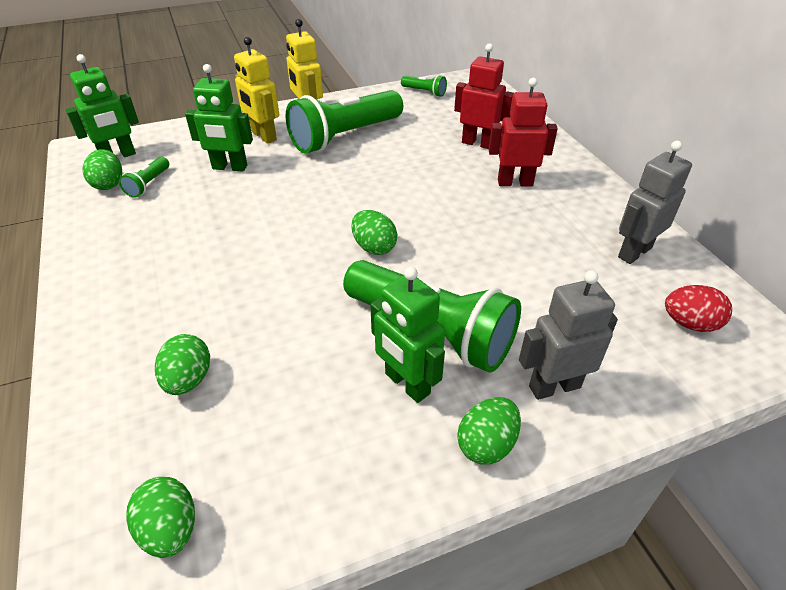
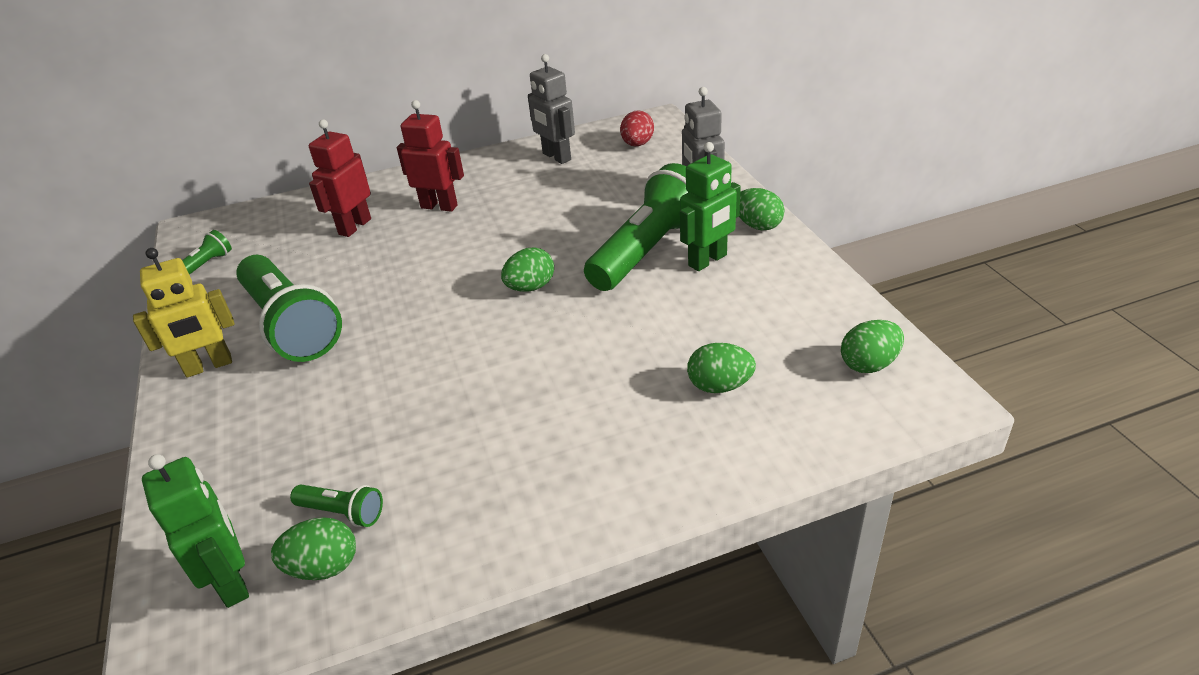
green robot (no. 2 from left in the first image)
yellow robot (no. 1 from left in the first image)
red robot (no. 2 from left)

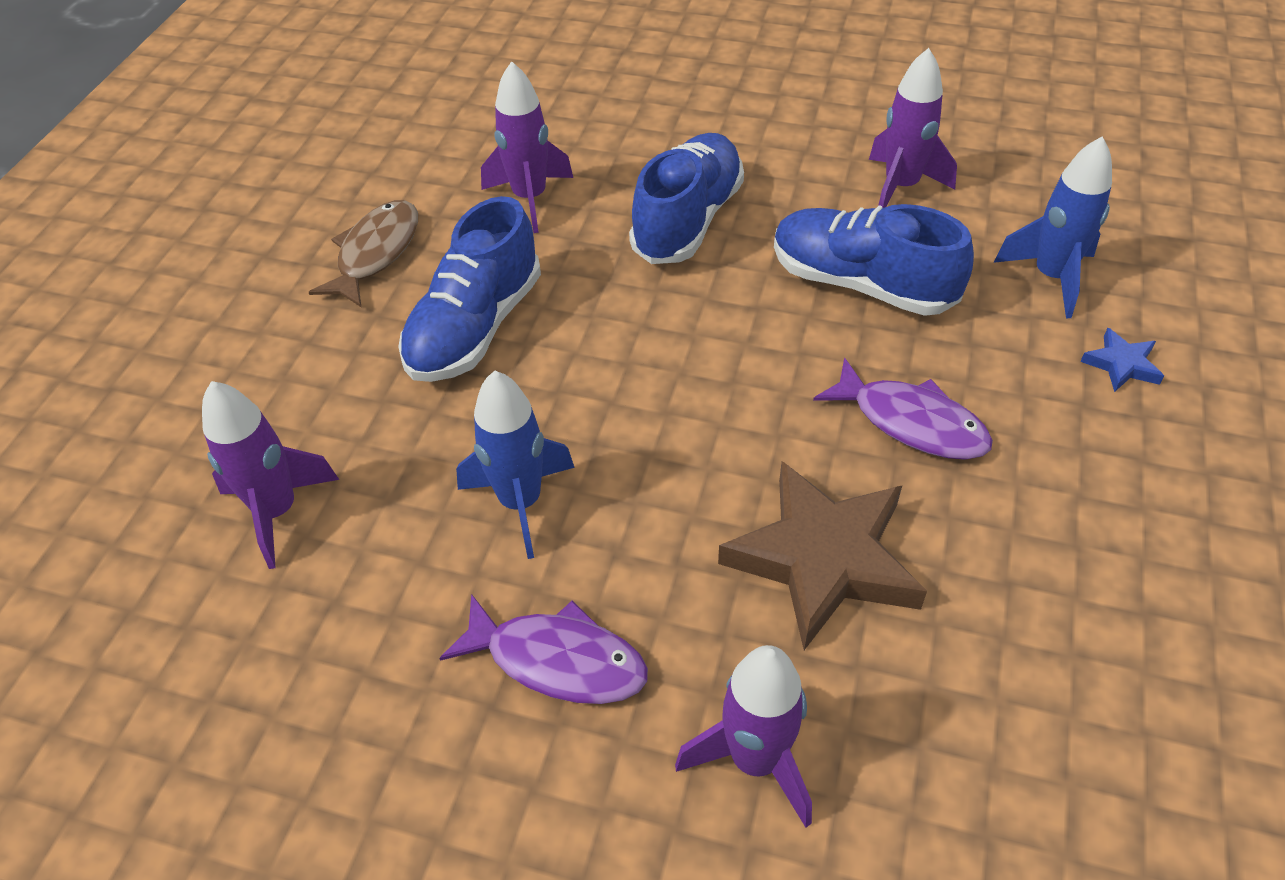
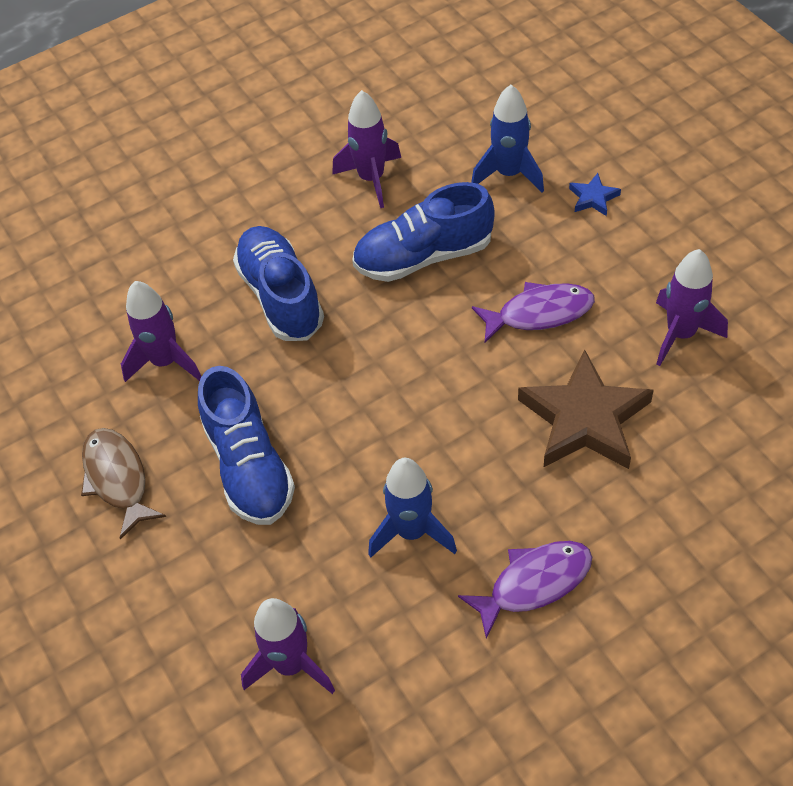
purple rocket (no. 4 from left)

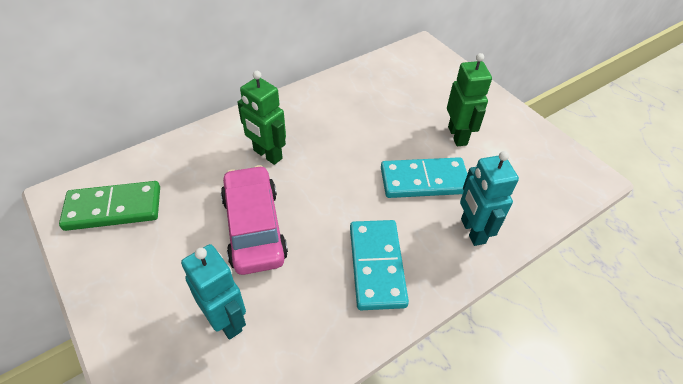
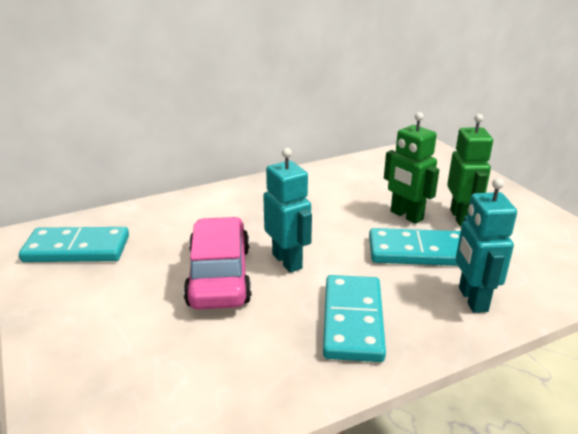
turquoise domino (no. 1 from left)
turquoise robot (no. 1 from left)
green robot (no. 1 from left)

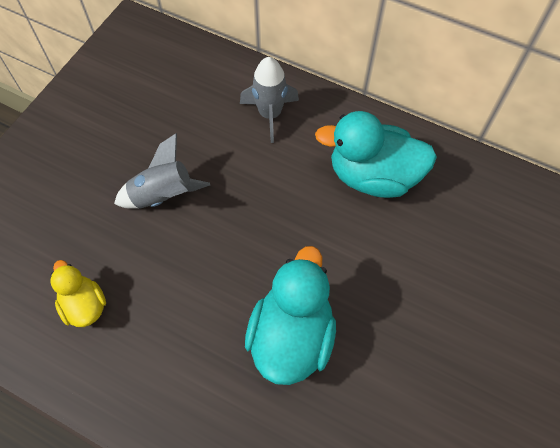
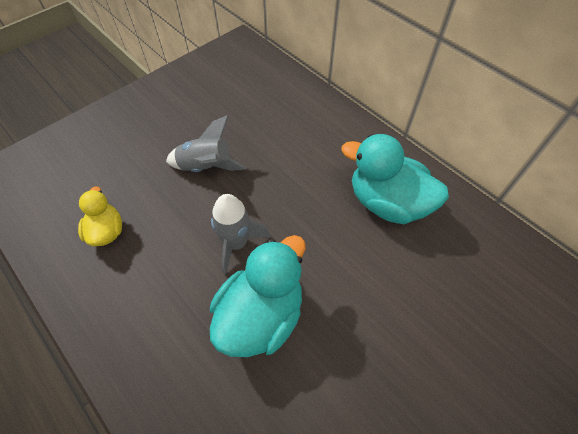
grey rocket (no. 2 from left)

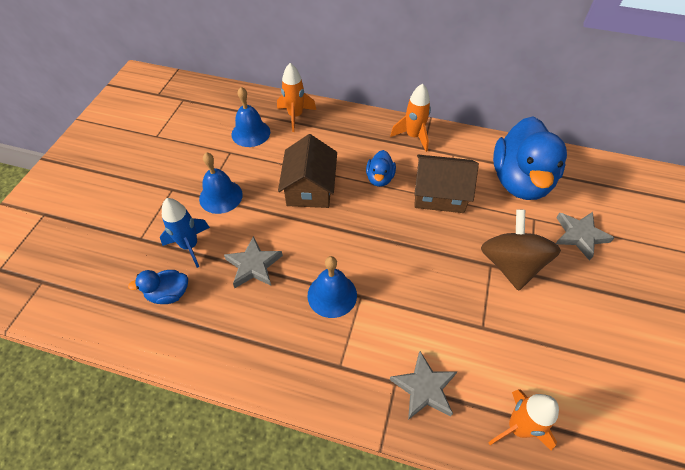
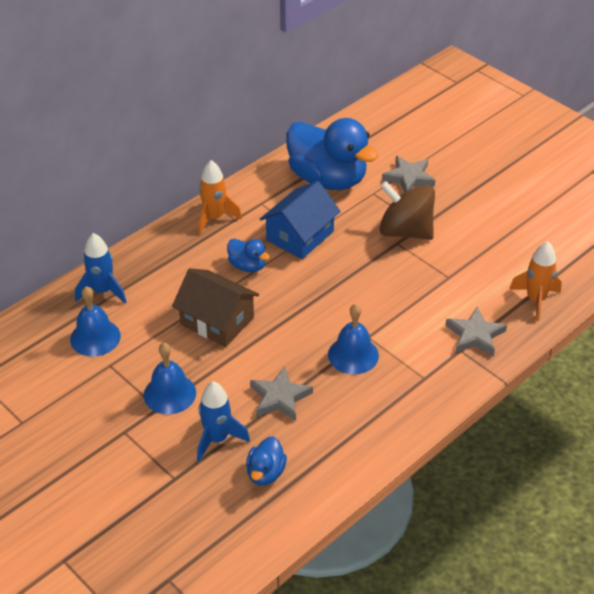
blue rocket (no. 1 from left)
blue house

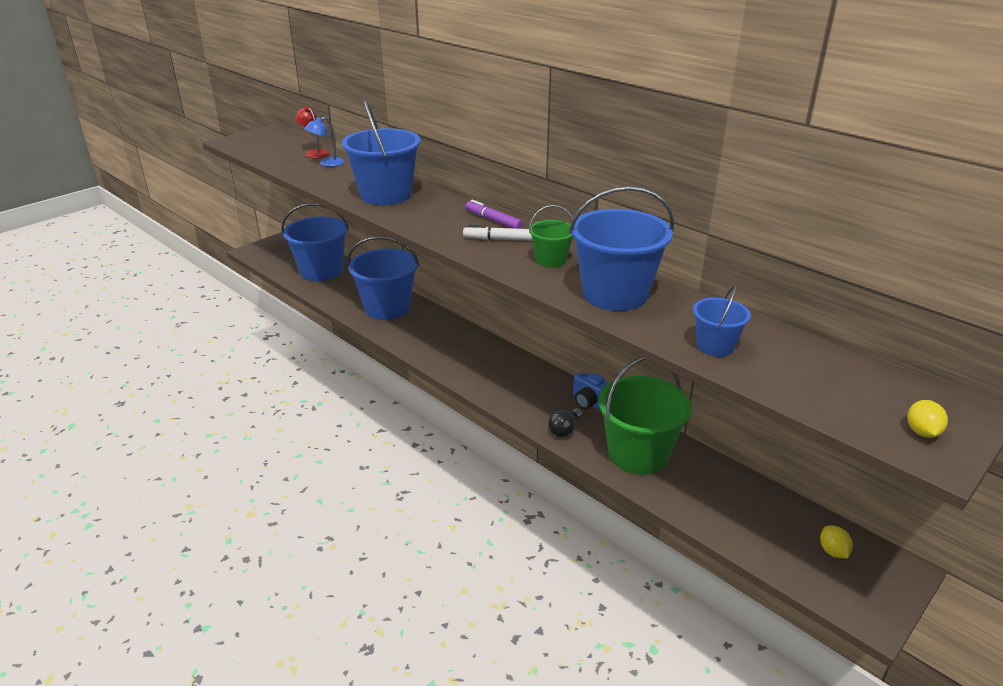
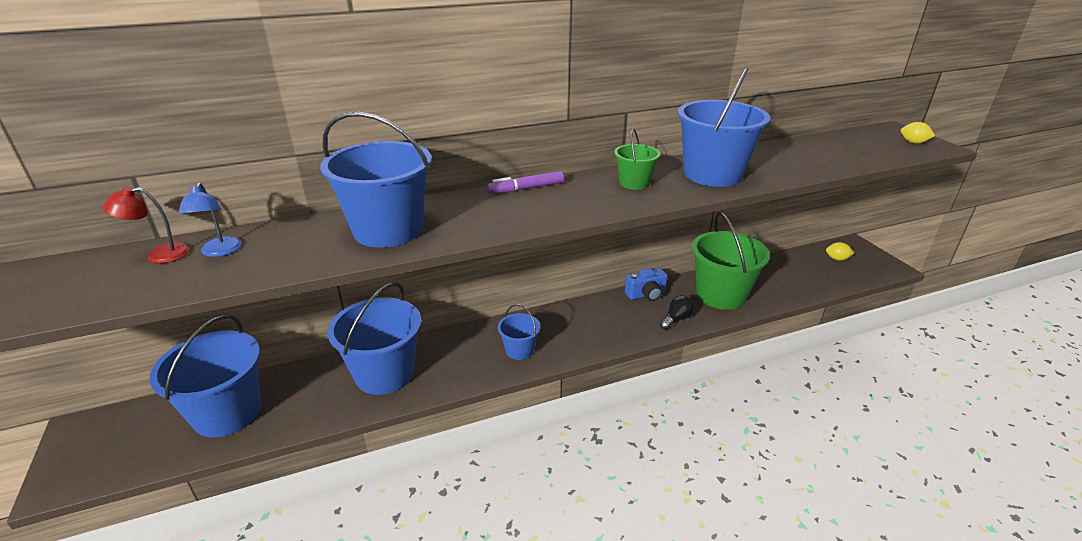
white marker
black light bulb
blue bucket (no. 4 from left)

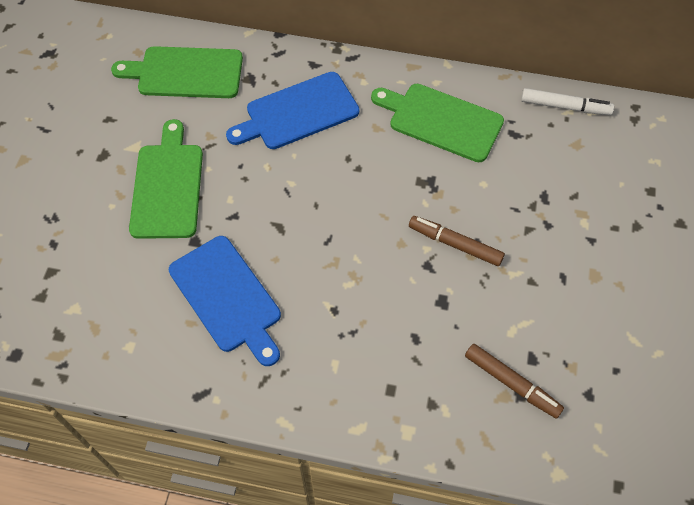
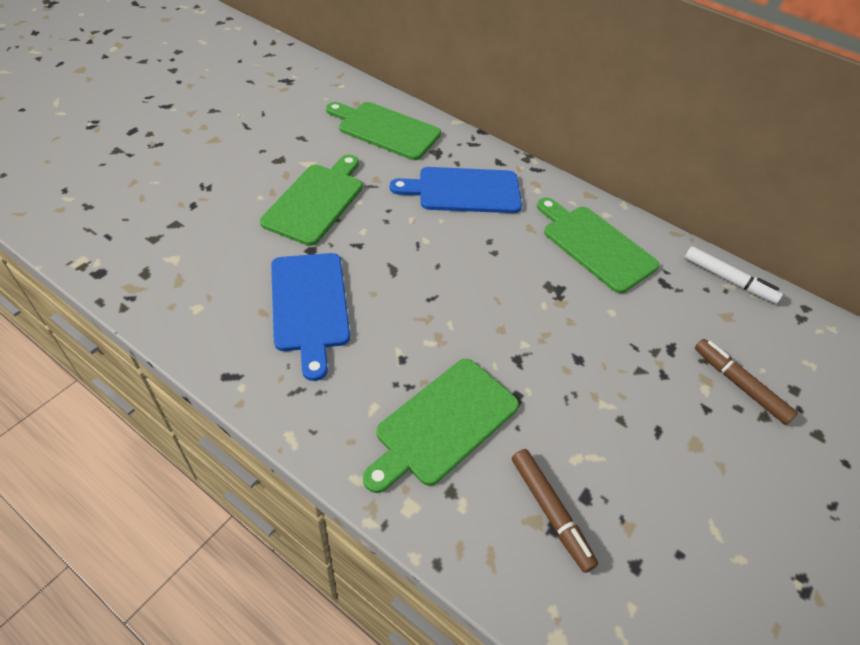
brown marker (no. 2 from left)
green cutting board (no. 3 from left)

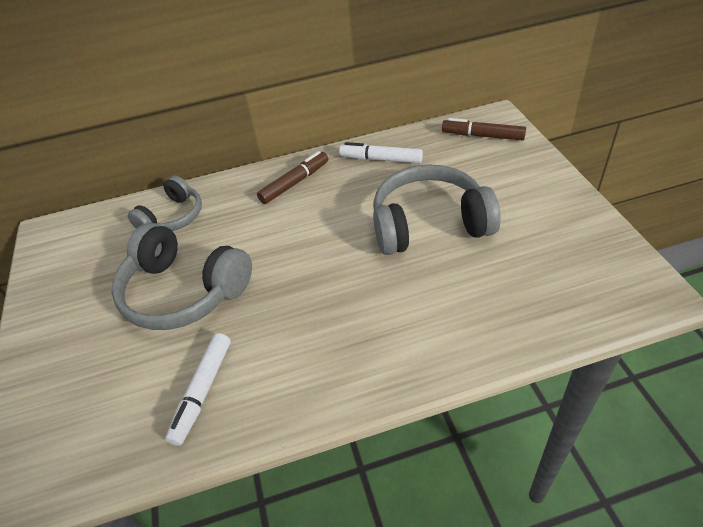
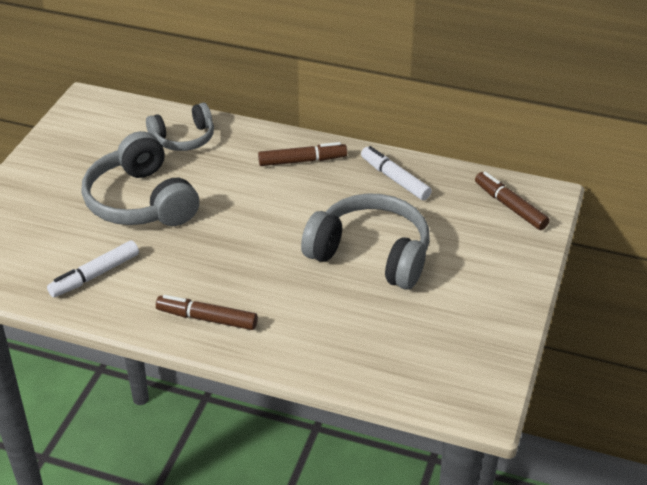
brown marker (no. 1 from left)

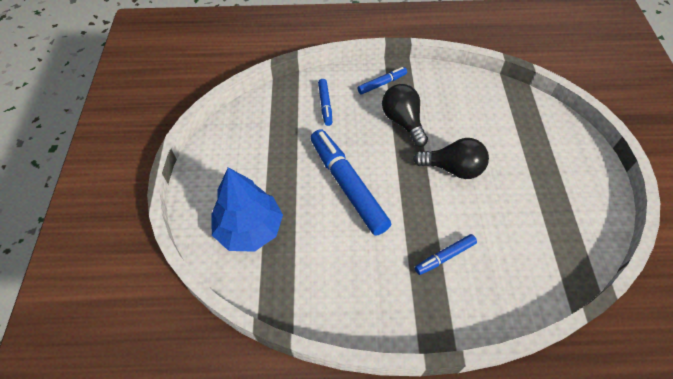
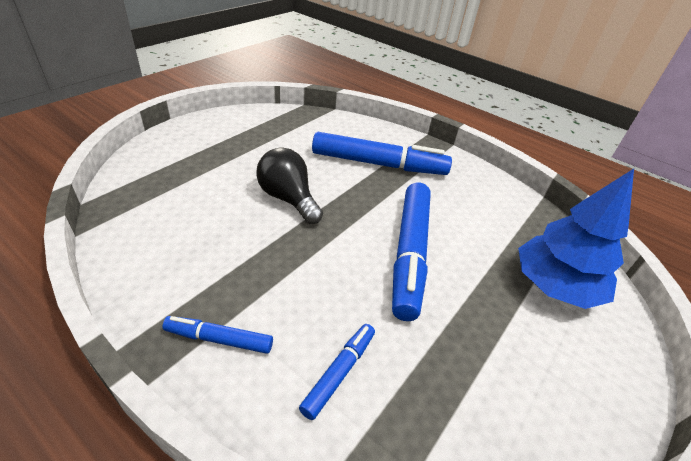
black light bulb (no. 1 from left in the first image)
blue marker (no. 3 from left)

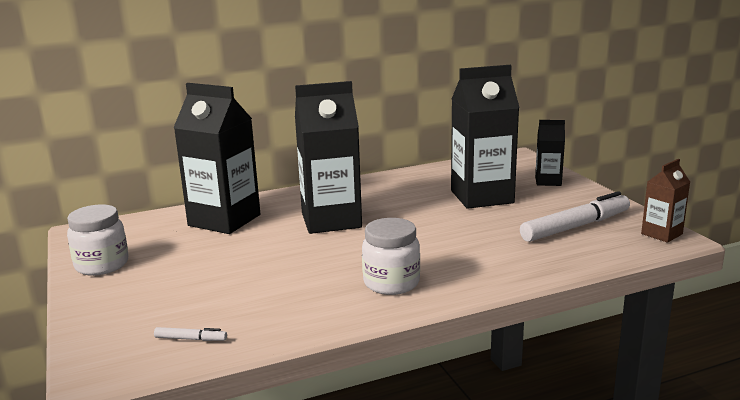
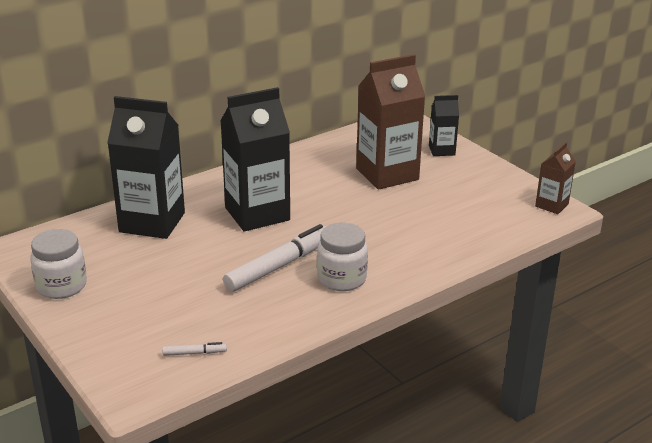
brown carton (no. 1 from left)
white marker (no. 2 from left)

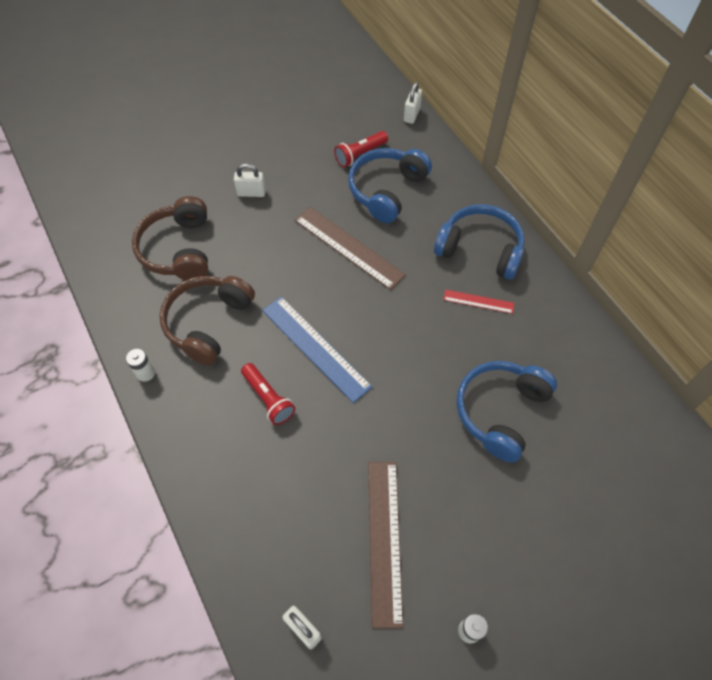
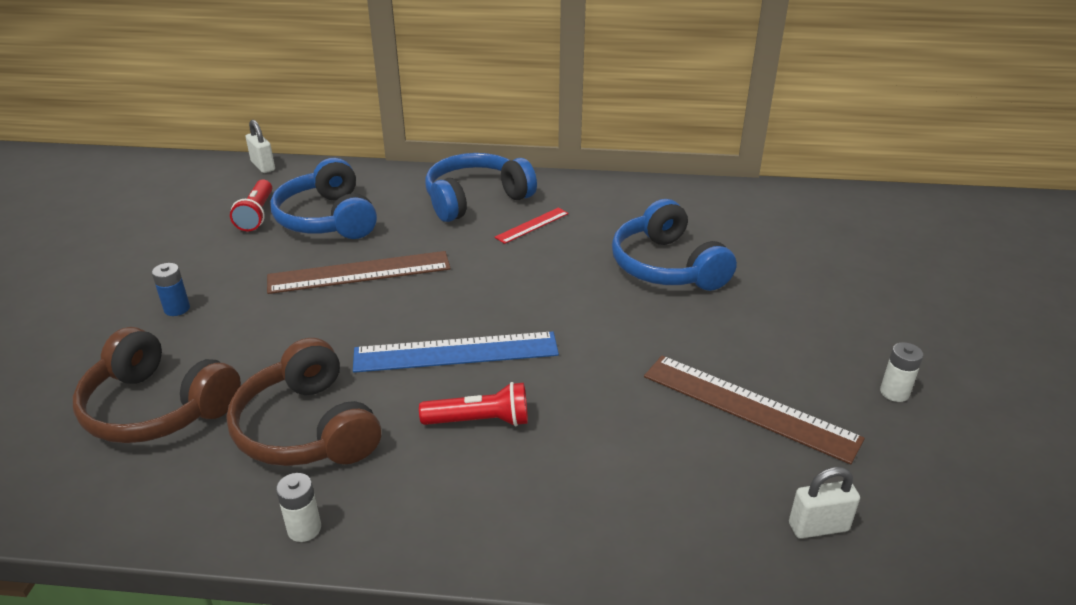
blue battery

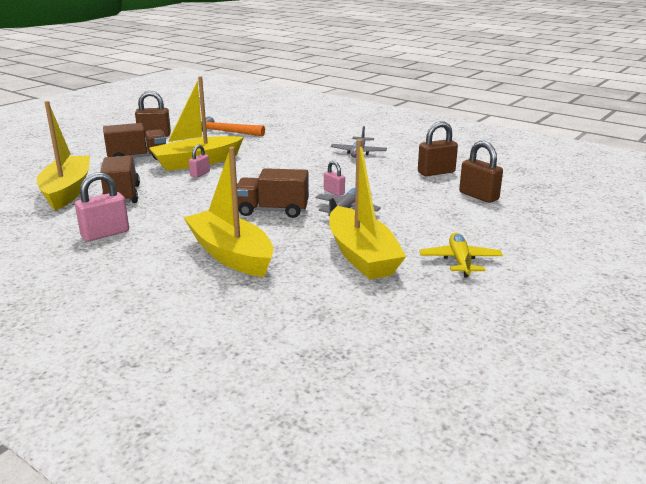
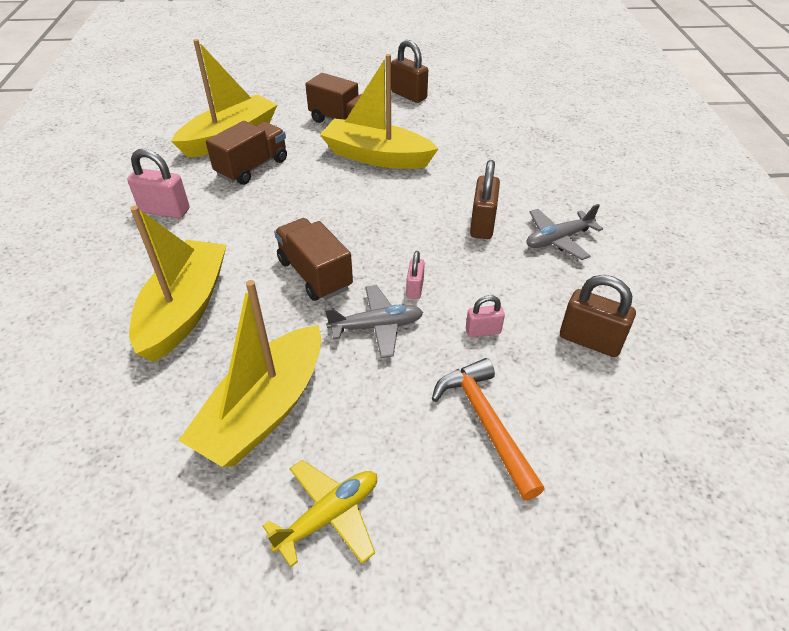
pink padlock (no. 3 from left)
orange hammer
brown padlock (no. 2 from left)

